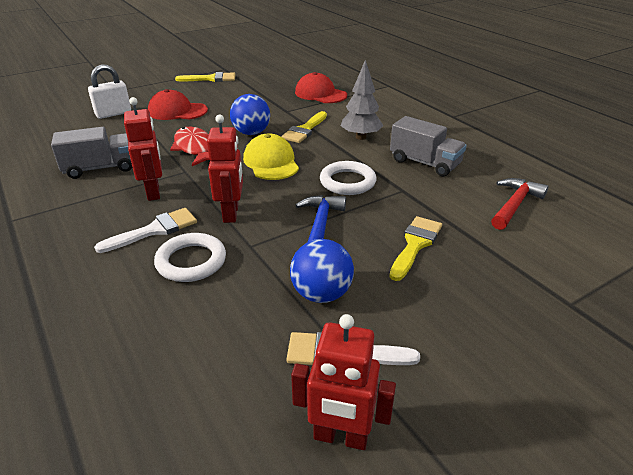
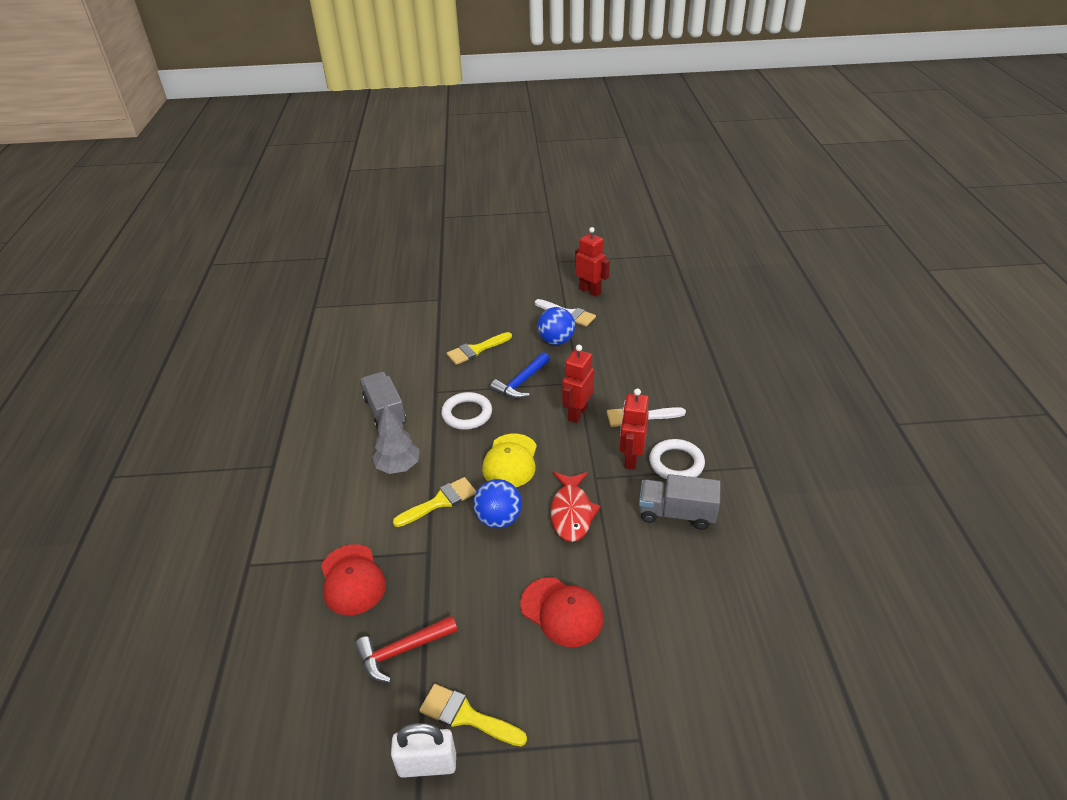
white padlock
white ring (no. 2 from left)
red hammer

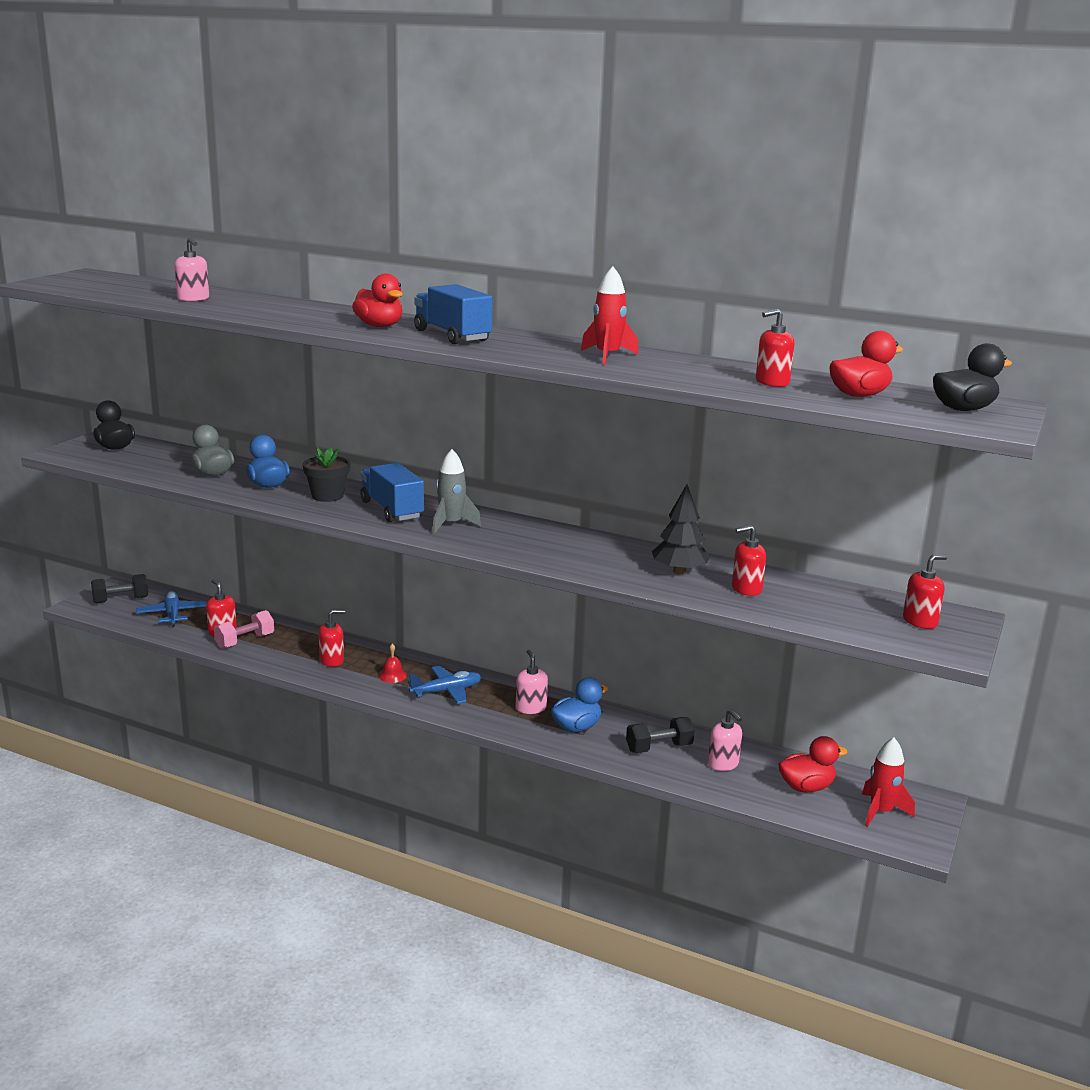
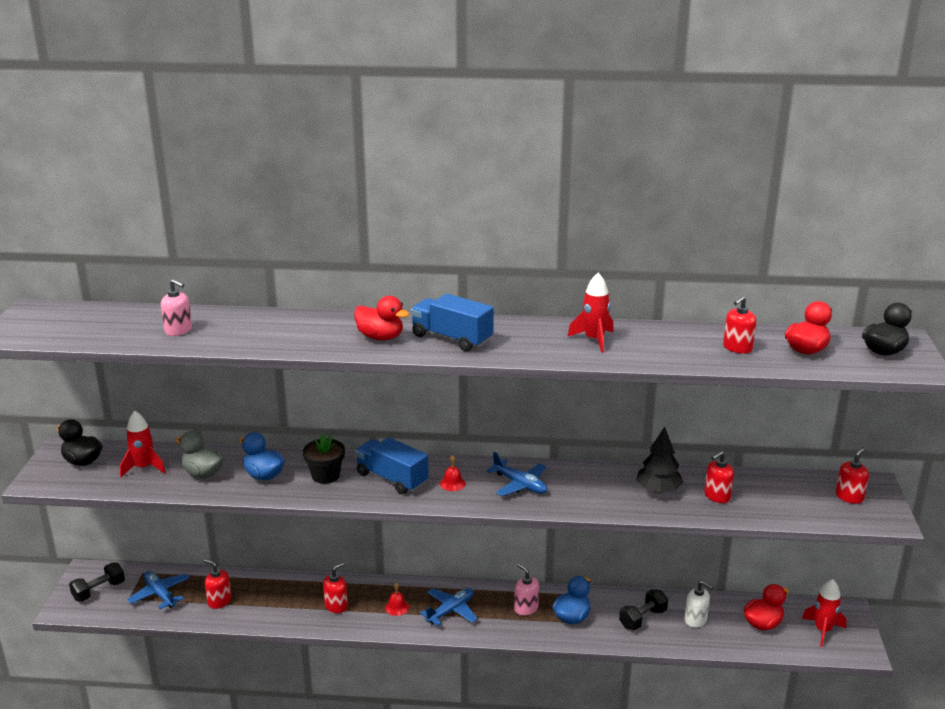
pink dumbbell
red bell (no. 2 from left)
white soap dispenser
red rocket (no. 1 from left)
blue plane (no. 3 from left)

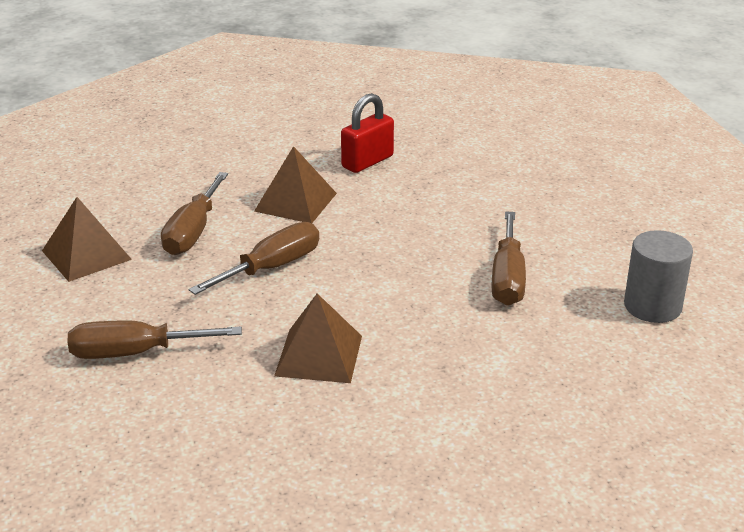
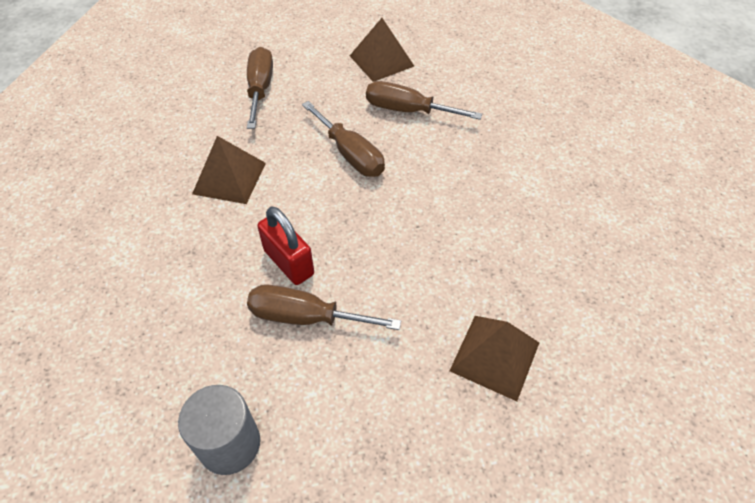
brown pyramid (no. 3 from left)
red padlock

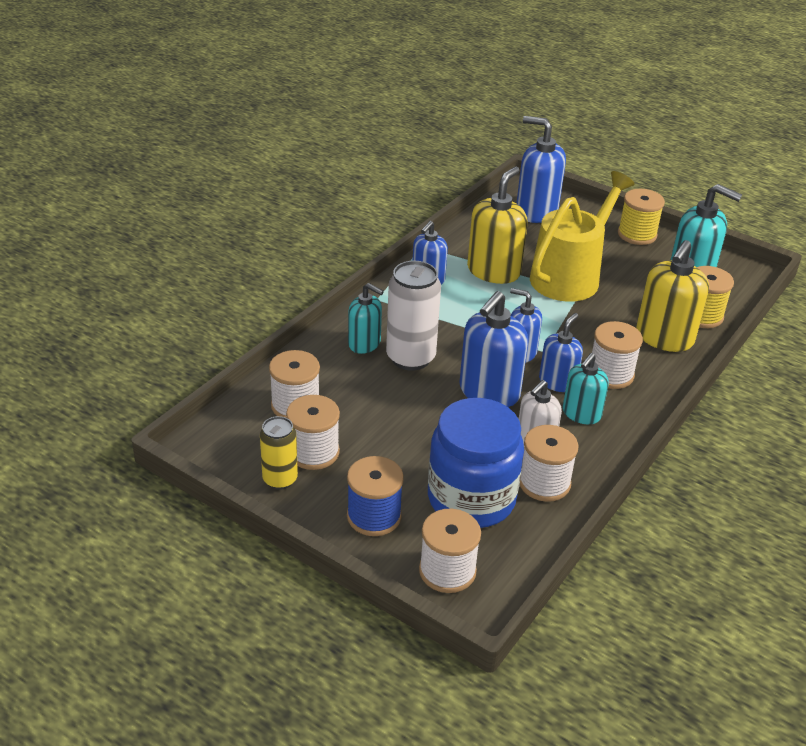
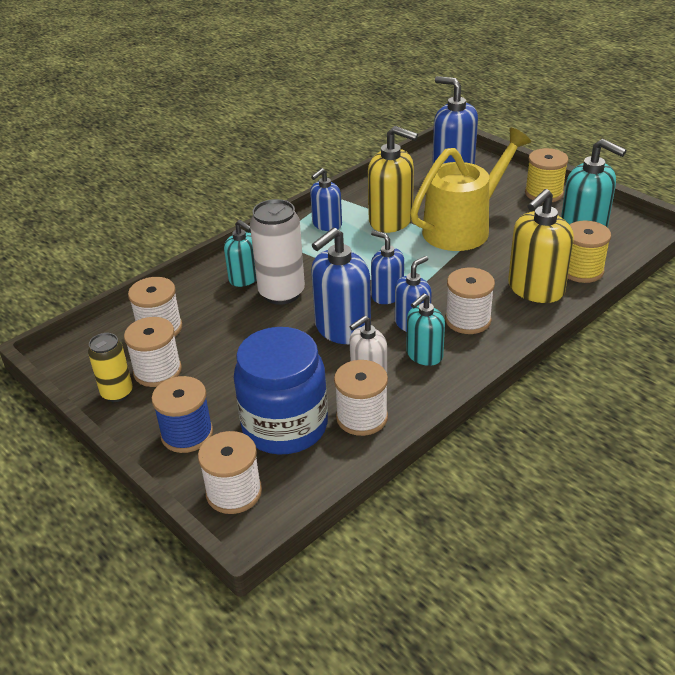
yellow soap dispenser (no. 1 from left)

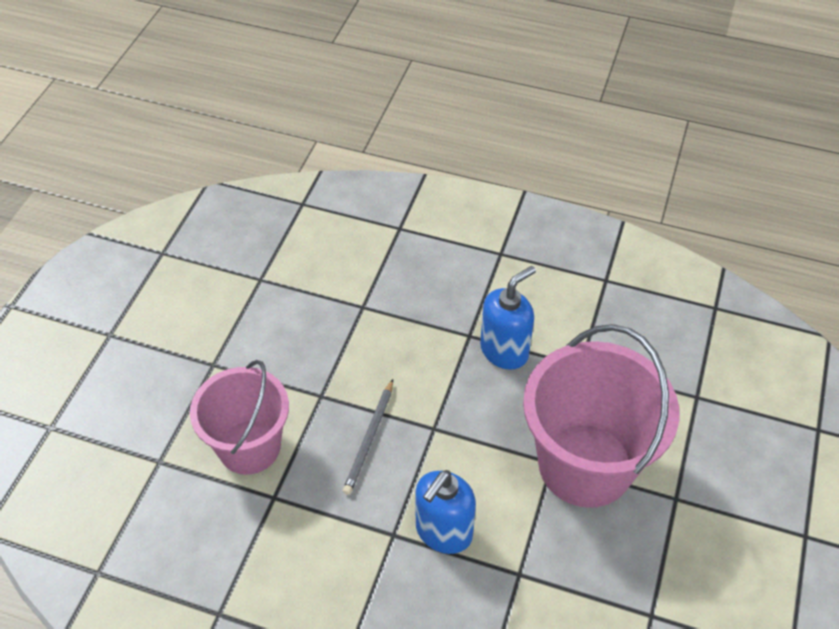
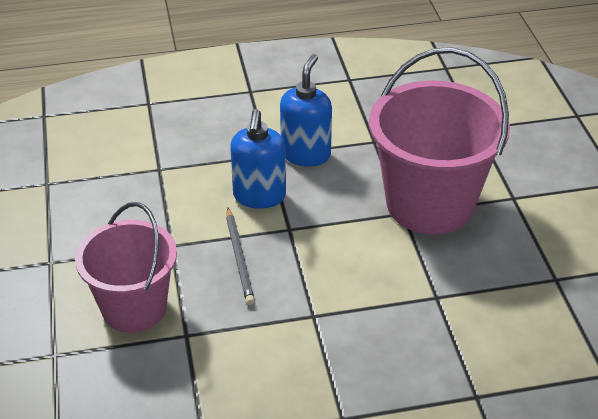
blue soap dispenser (no. 1 from left)

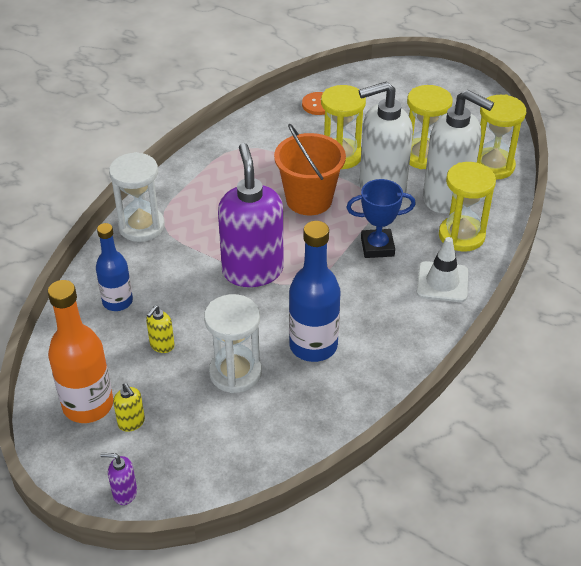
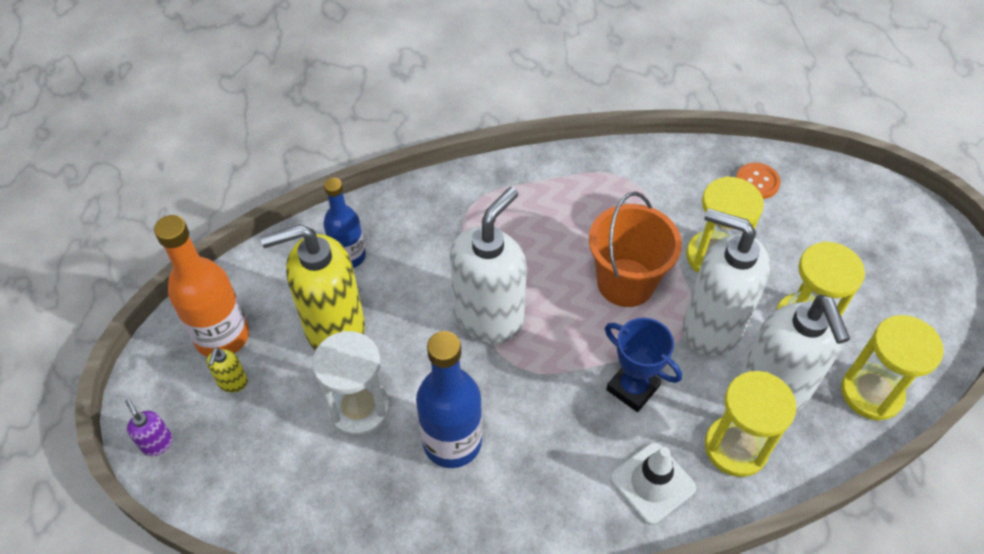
white hourglass (no. 1 from left in the first image)
yellow soap dispenser (no. 2 from left)
white soap dispenser (no. 1 from left)

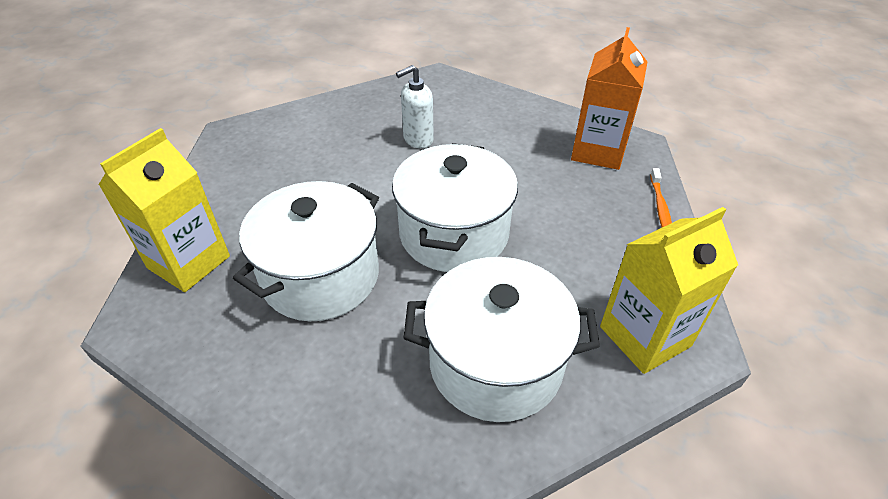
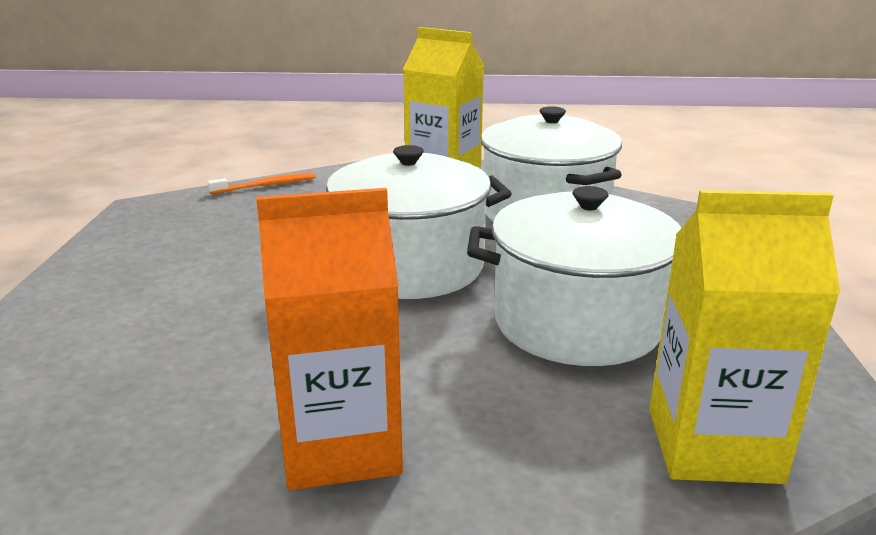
white soap dispenser
orange carton

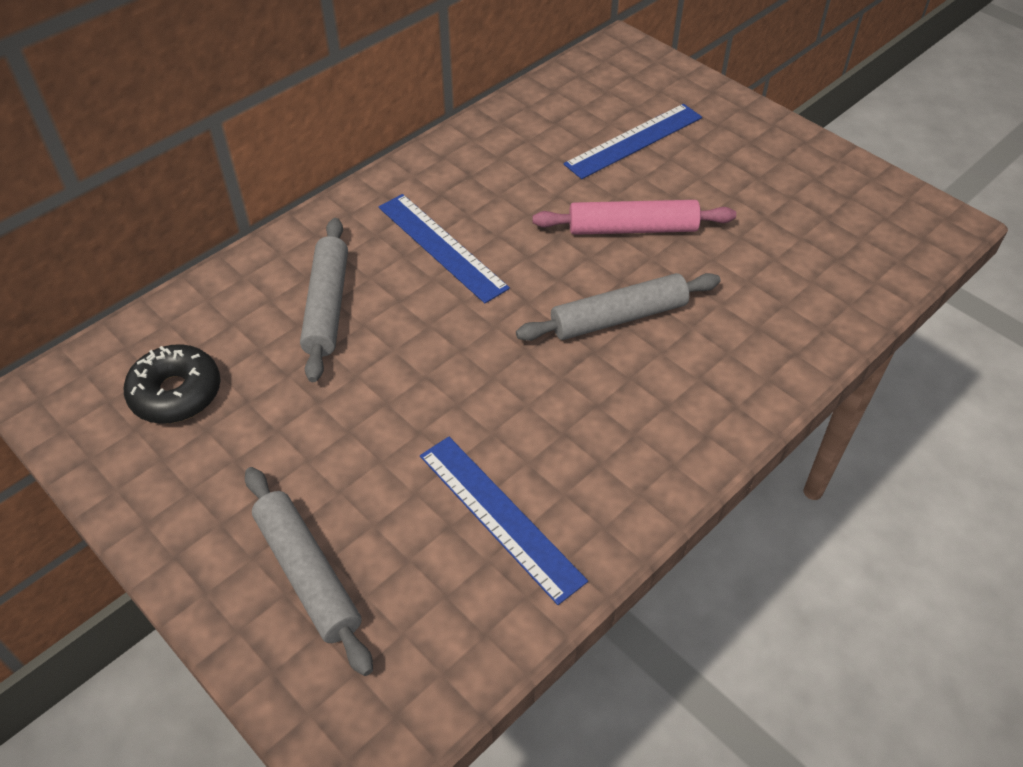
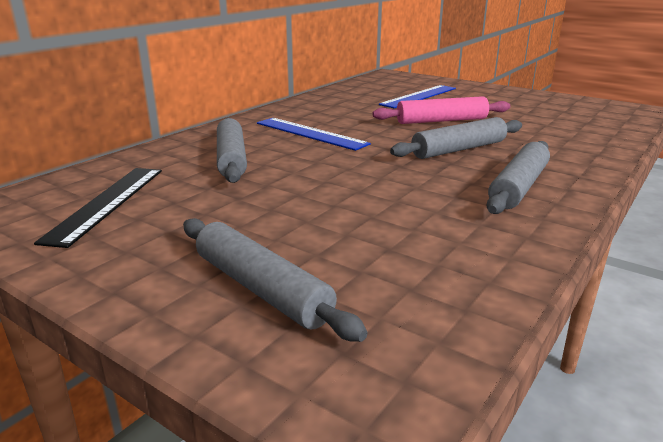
black ruler
blue ruler (no. 2 from left in the first image)
grey rolling pin (no. 4 from left)

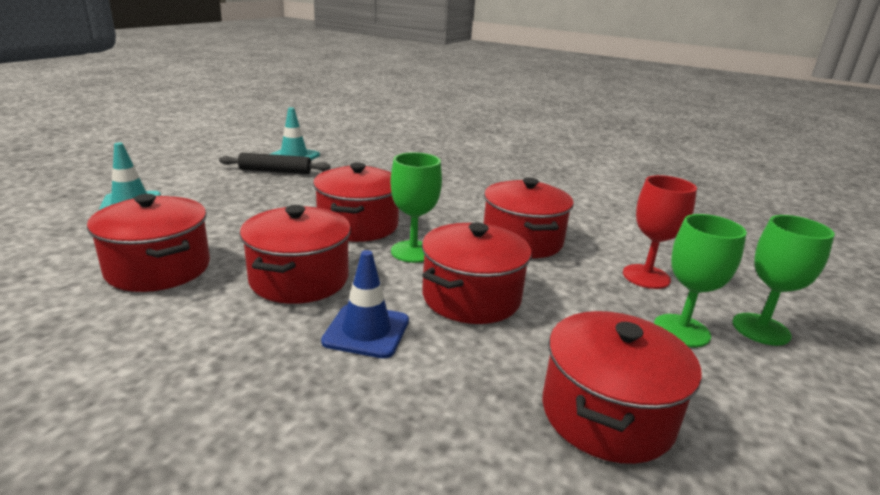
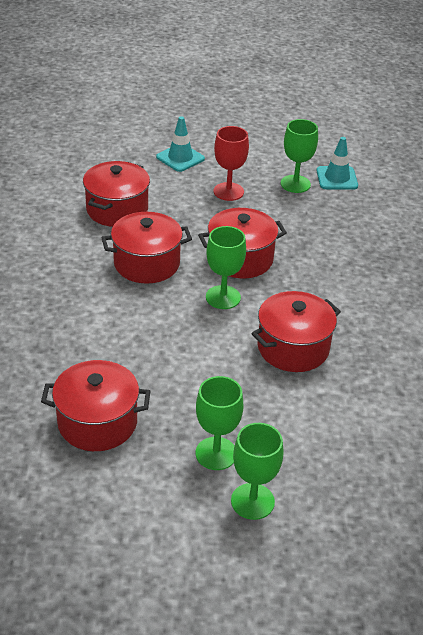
green goblet (no. 4 from left)
blue traffic cone
red pot (no. 4 from left in the first image)
red goblet

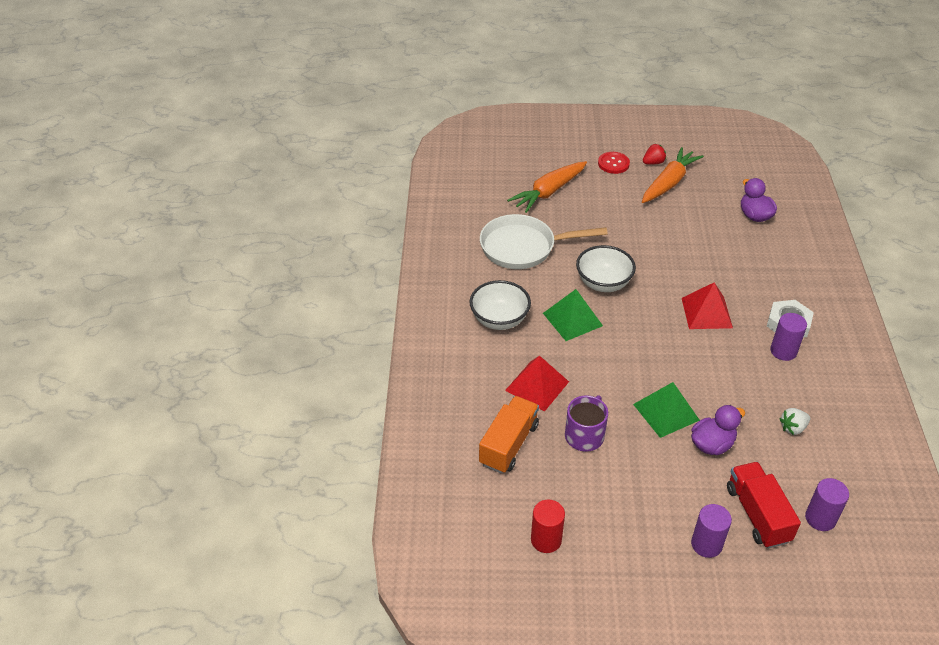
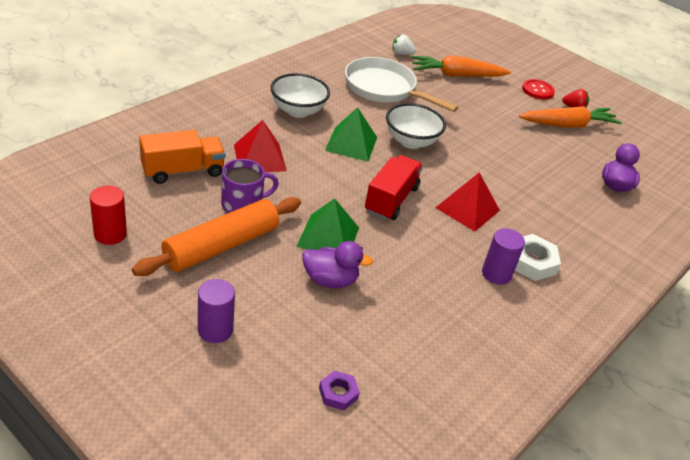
red truck
white strawberry
purple nut
orange rolling pin

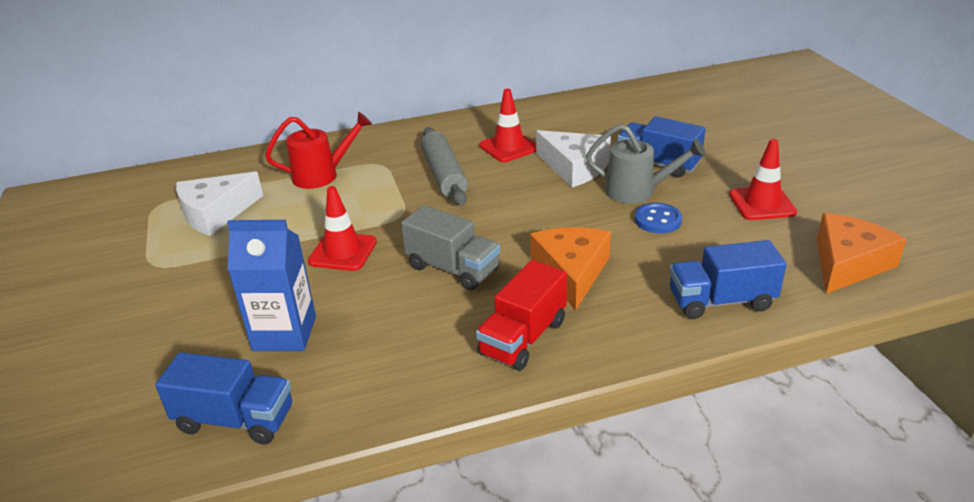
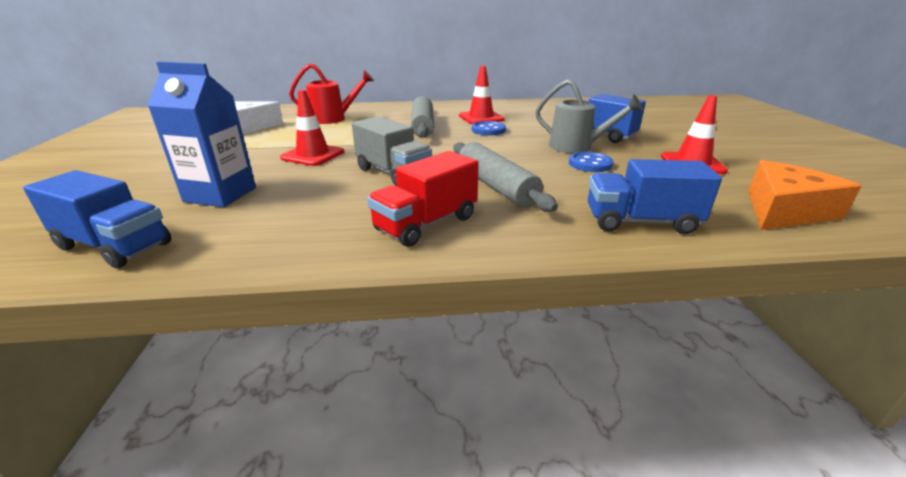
grey rolling pin (no. 2 from left)
white cheese (no. 2 from left in the first image)
blue button (no. 1 from left)

